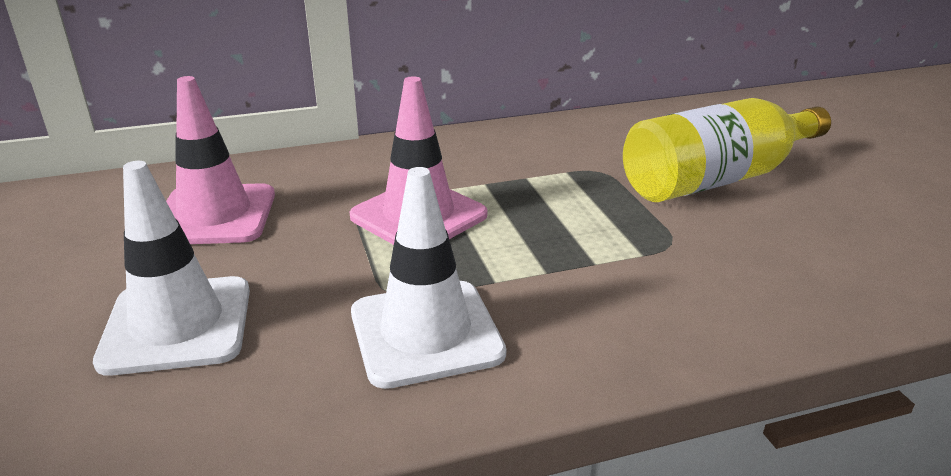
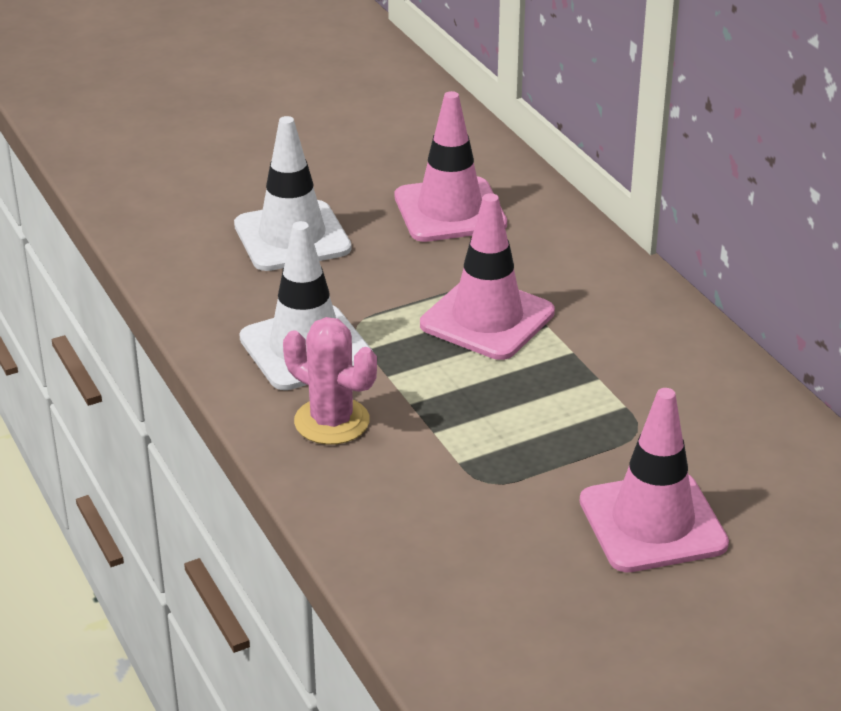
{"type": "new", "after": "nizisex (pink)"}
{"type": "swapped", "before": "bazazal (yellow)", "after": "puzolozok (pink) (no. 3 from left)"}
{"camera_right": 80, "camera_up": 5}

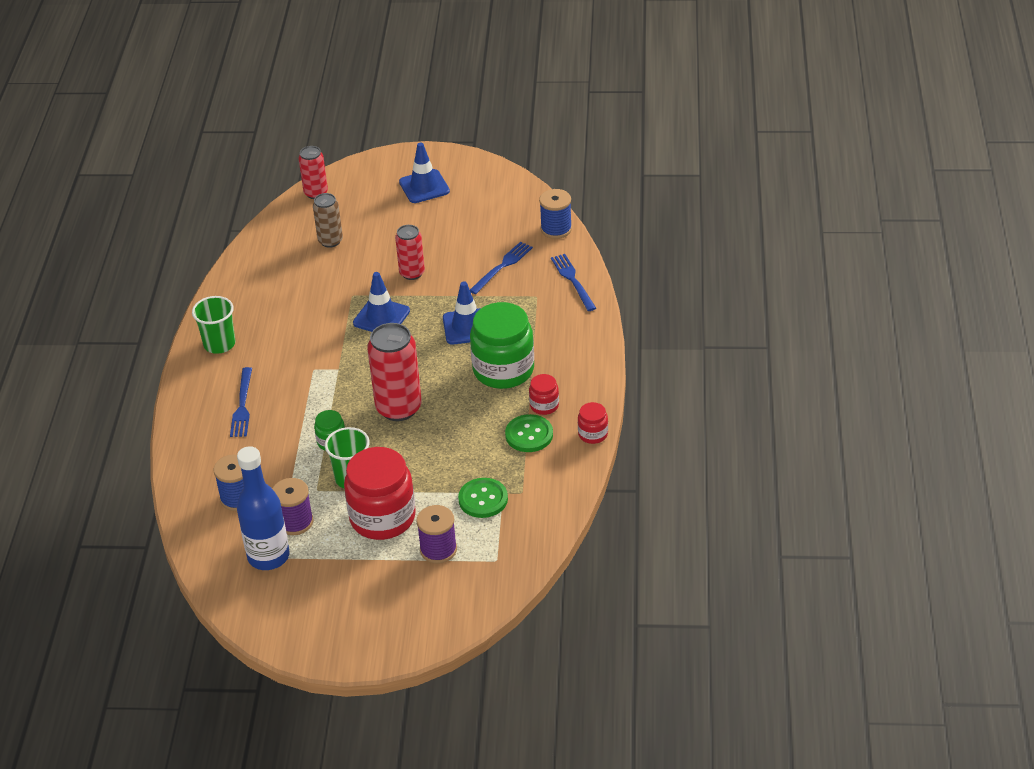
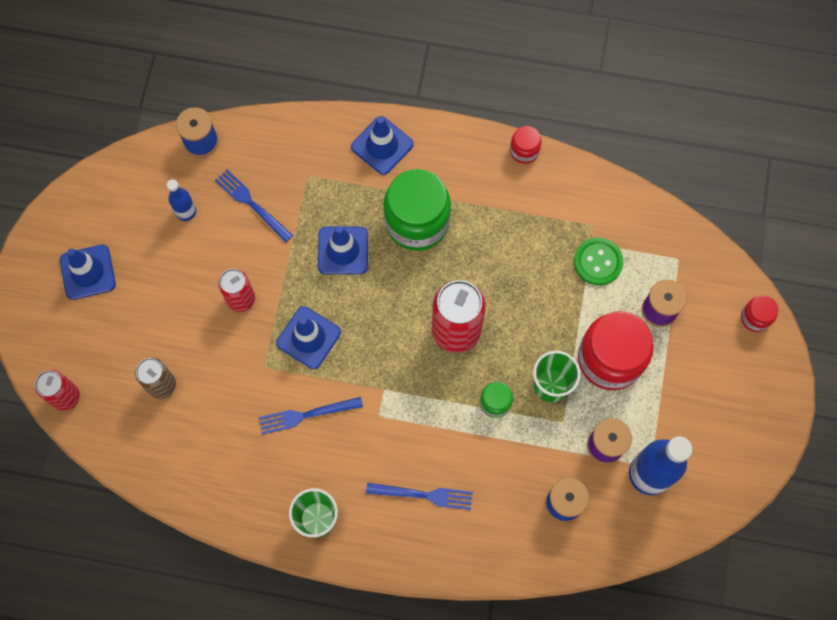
{"type": "new", "after": "bazazal (blue) (no. 1 from left)"}
{"type": "shifted", "before": "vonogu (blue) (no. 3 from left in the first image)", "after": "vonogu (blue) (no. 2 from left)"}
{"type": "new", "after": "puzolozok (blue) (no. 4 from left)"}
{"type": "shifted", "before": "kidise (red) (no. 2 from left in the first image)", "after": "kidise (red) (no. 3 from left)"}
{"type": "gone", "before": "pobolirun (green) (no. 2 from left)"}
{"camera_right": -85, "camera_up": 30}

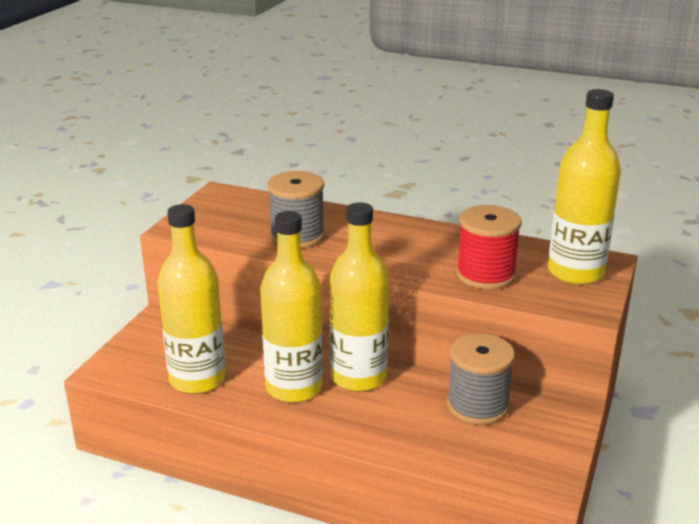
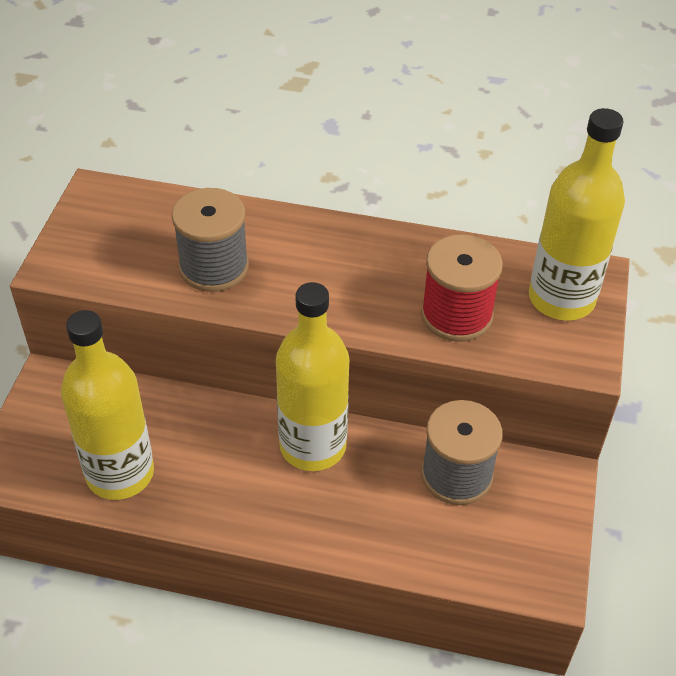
{"type": "gone", "before": "bazazal (yellow) (no. 2 from left)"}
{"camera_right": -10, "camera_up": 20}

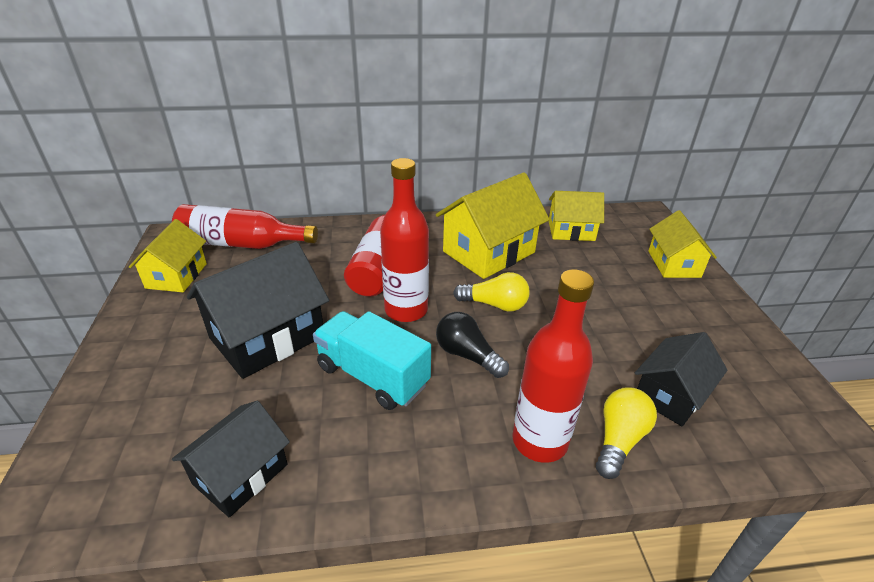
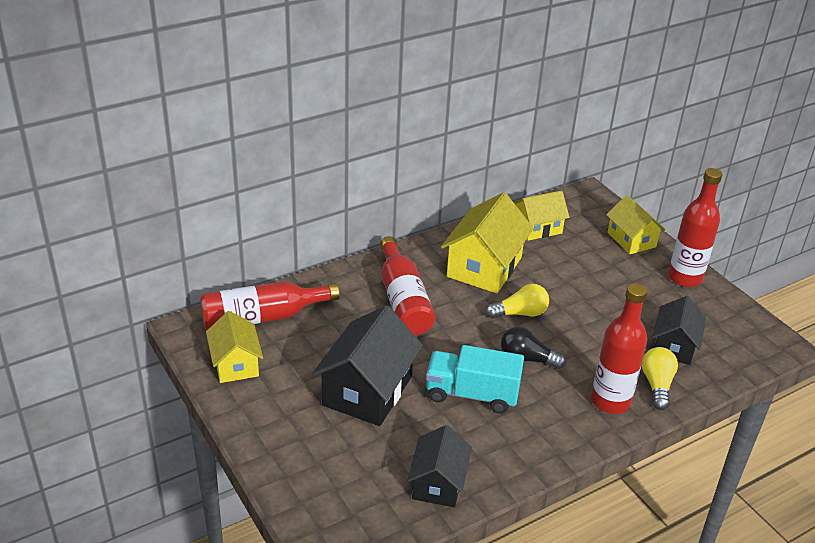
{"type": "shifted", "before": "bazazal (red) (no. 3 from left in the first image)", "after": "bazazal (red) (no. 4 from left)"}
{"camera_right": -25, "camera_up": 0}

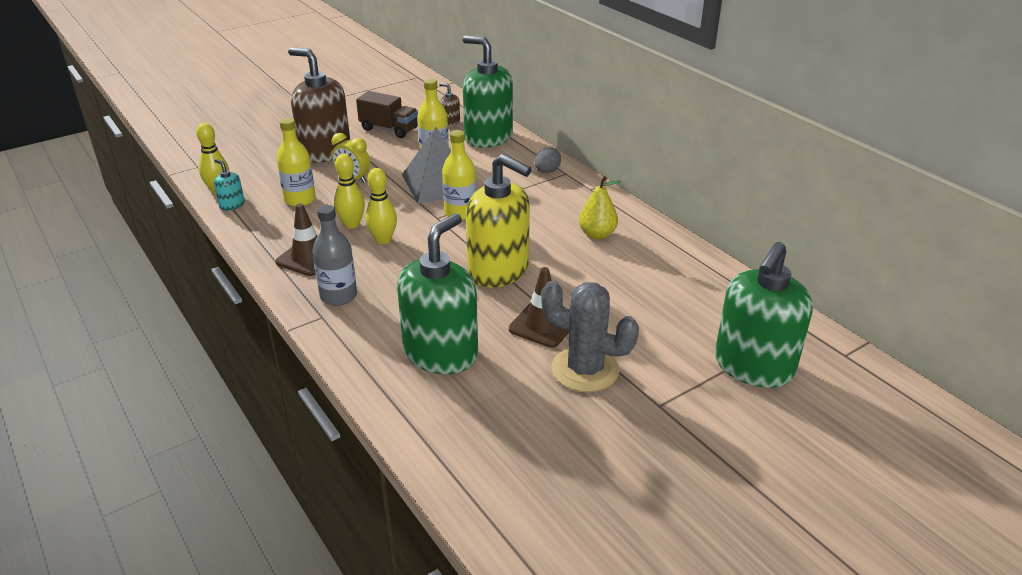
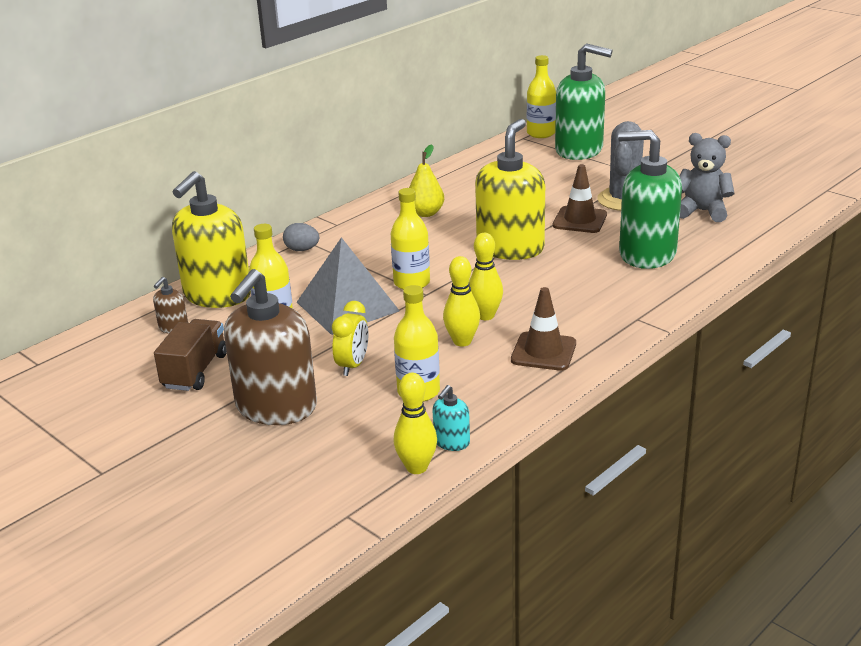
{"type": "repainted", "before": "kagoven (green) (no. 2 from left)", "after": "kagoven (yellow) (no. 1 from left)"}
{"type": "new", "after": "bazazal (yellow) (no. 4 from left)"}
{"type": "new", "after": "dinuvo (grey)"}
{"type": "gone", "before": "bazazal (grey)"}
{"camera_right": -100, "camera_up": -5}

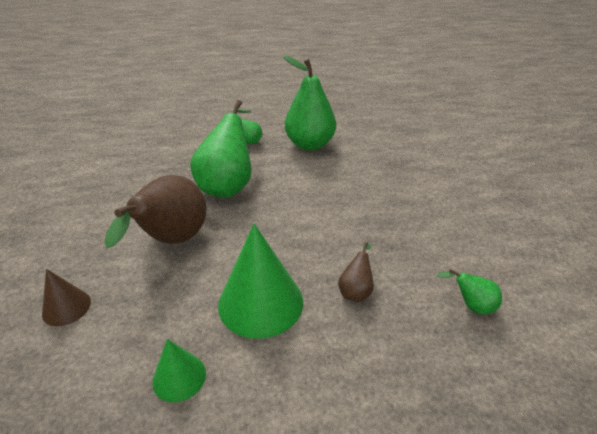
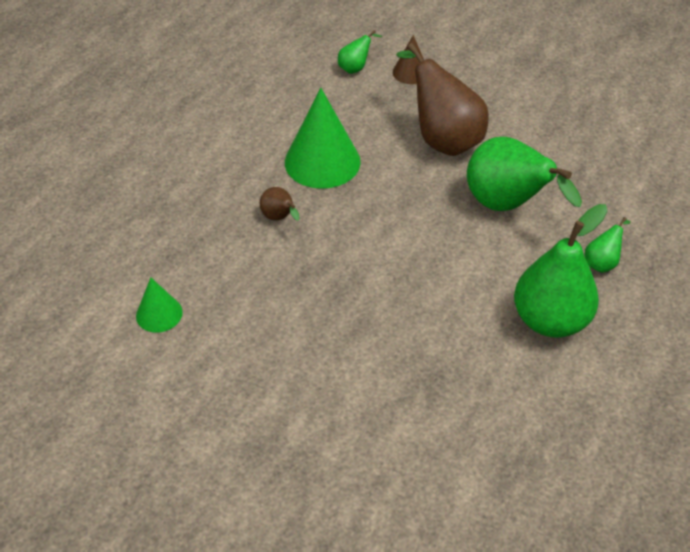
{"type": "shifted", "before": "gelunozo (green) (no. 1 from left)"}
{"type": "shifted", "before": "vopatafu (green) (no. 4 from left in the first image)", "after": "vopatafu (green) (no. 1 from left)"}
{"camera_right": 125, "camera_up": 10}

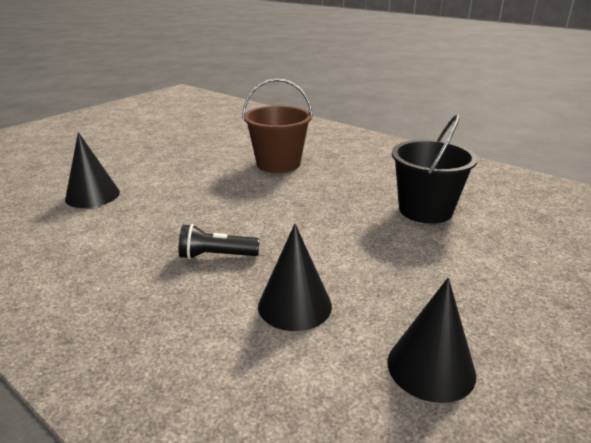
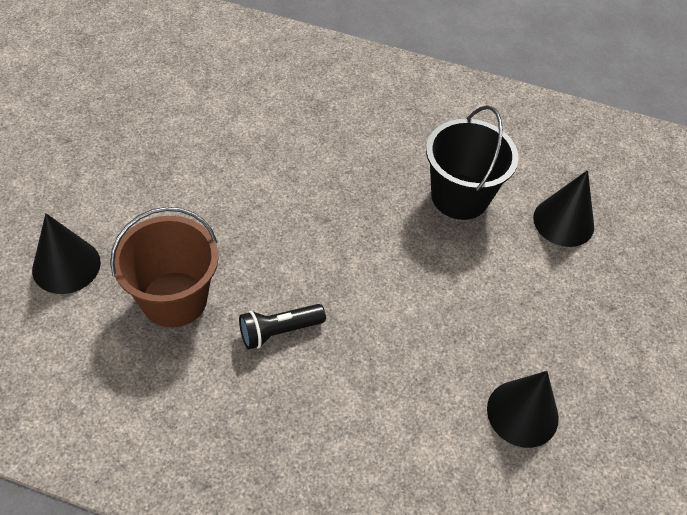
{"type": "shifted", "before": "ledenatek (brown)"}
{"type": "shifted", "before": "gelunozo (black) (no. 2 from left in the first image)", "after": "gelunozo (black) (no. 3 from left)"}
{"camera_right": -25, "camera_up": 25}

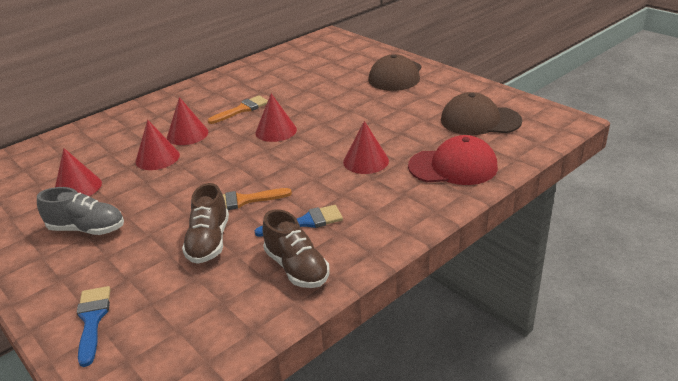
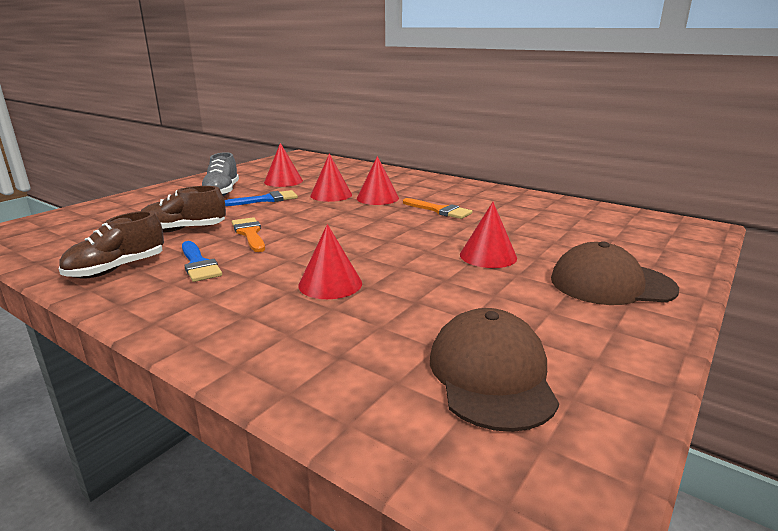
{"type": "shifted", "before": "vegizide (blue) (no. 1 from left in the first image)", "after": "vegizide (blue) (no. 2 from left)"}
{"type": "shifted", "before": "gelunozo (red) (no. 4 from left in the first image)", "after": "gelunozo (red) (no. 5 from left)"}
{"type": "gone", "before": "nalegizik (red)"}
{"camera_right": 75, "camera_up": -10}

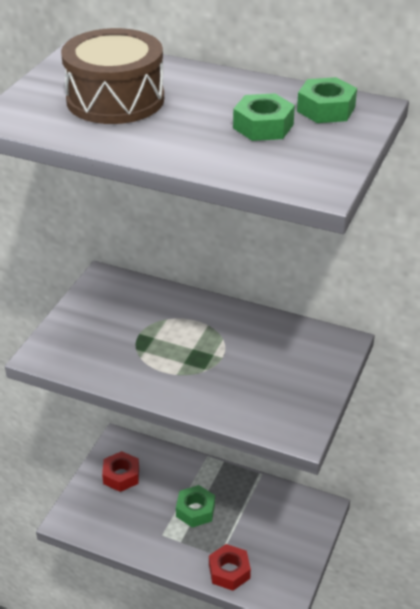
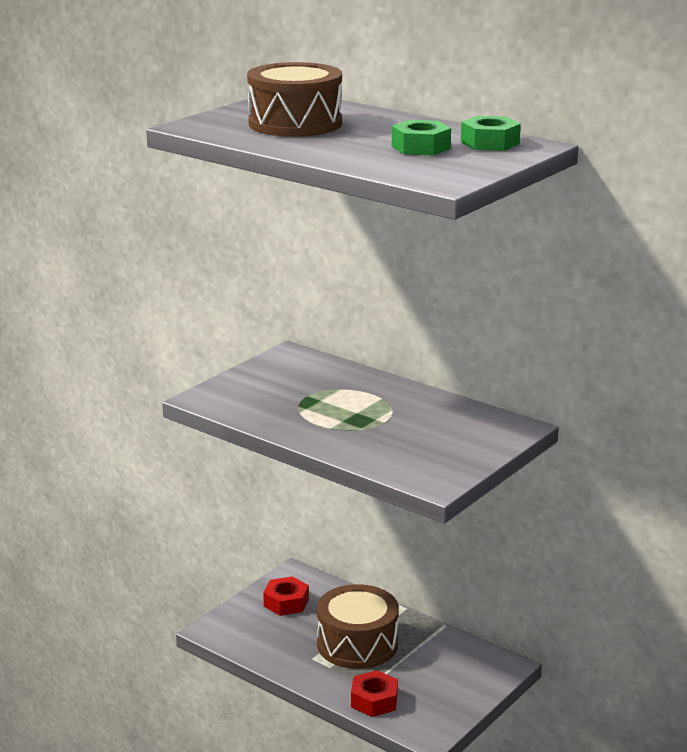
{"type": "swapped", "before": "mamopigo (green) (no. 1 from left)", "after": "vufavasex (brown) (no. 2 from left)"}
{"camera_right": 15, "camera_up": -15}

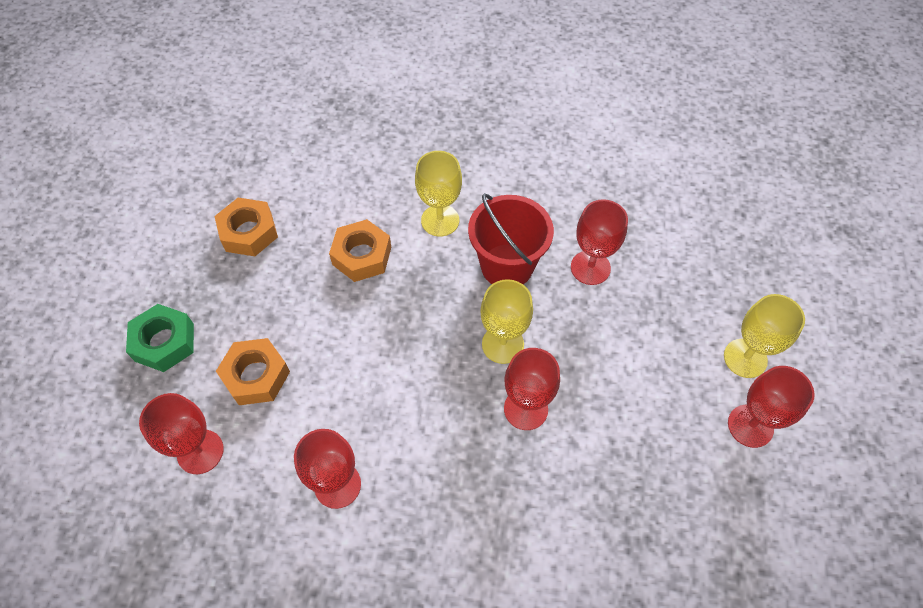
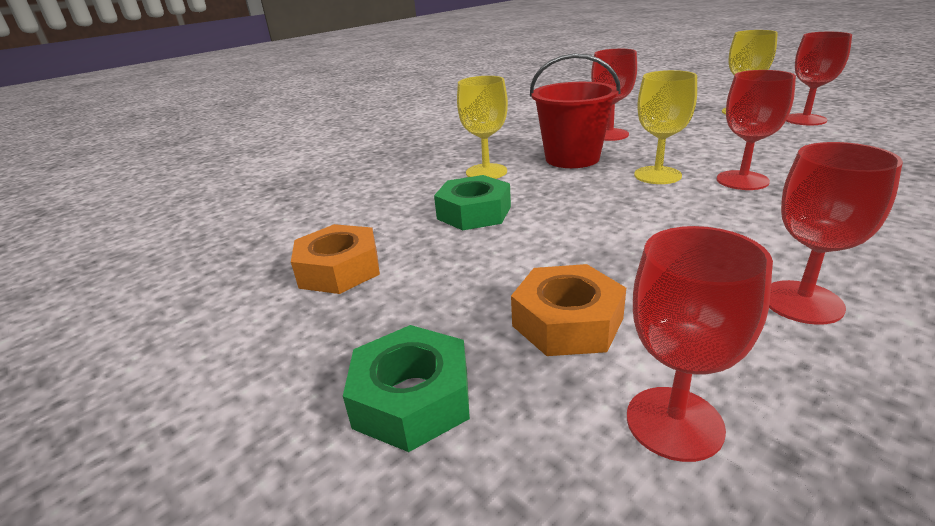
{"type": "repainted", "before": "mamopigo (orange) (no. 3 from left)", "after": "mamopigo (green) (no. 2 from left)"}
{"camera_right": -50, "camera_up": -30}

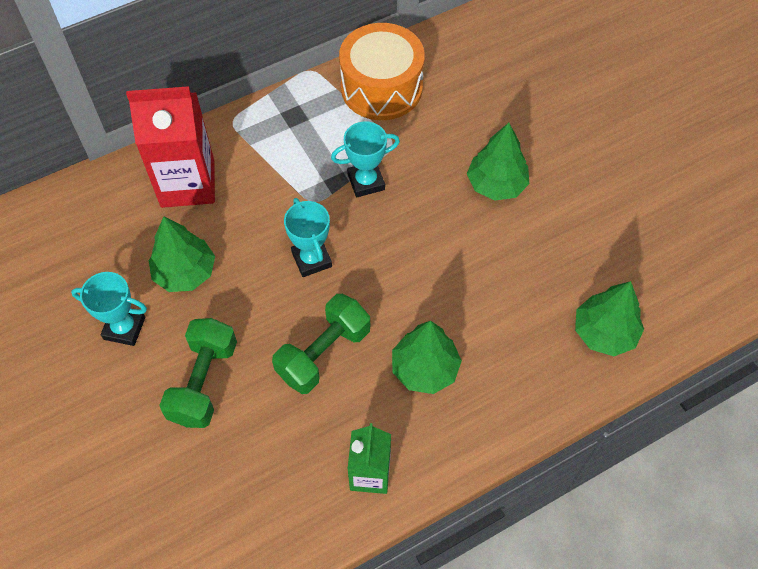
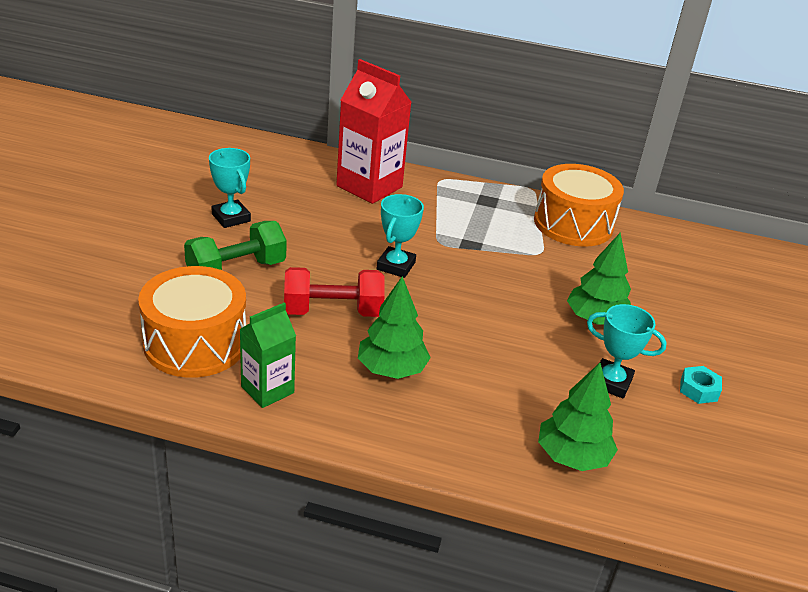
{"type": "new", "after": "vufavasex (orange) (no. 1 from left)"}
{"type": "repainted", "before": "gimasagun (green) (no. 2 from left)", "after": "gimasagun (red)"}
{"type": "shifted", "before": "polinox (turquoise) (no. 3 from left)"}
{"type": "new", "after": "mamopigo (turquoise)"}
{"type": "gone", "before": "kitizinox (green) (no. 1 from left)"}
{"camera_right": 40, "camera_up": -25}

